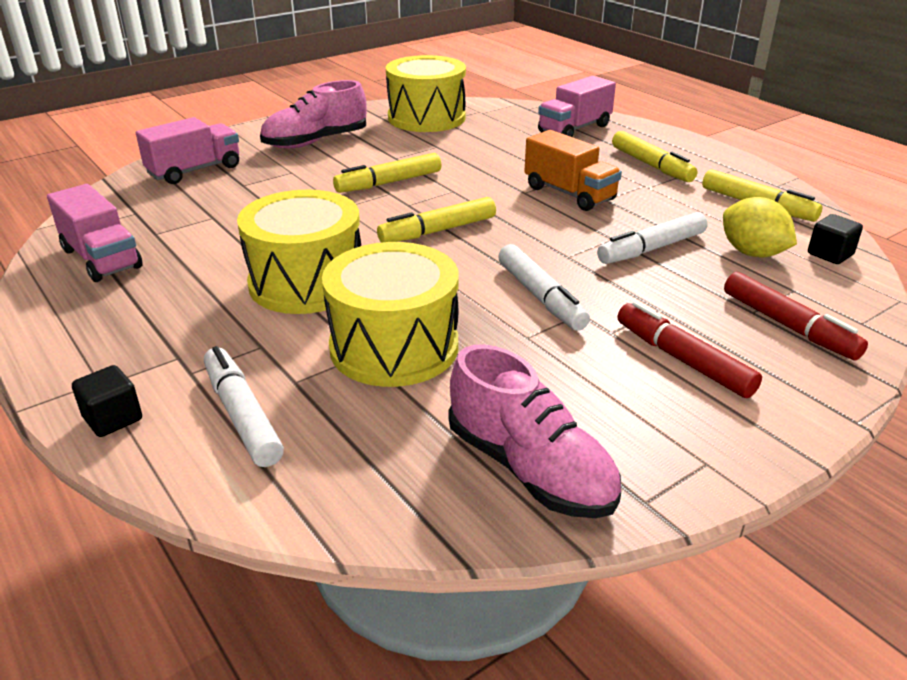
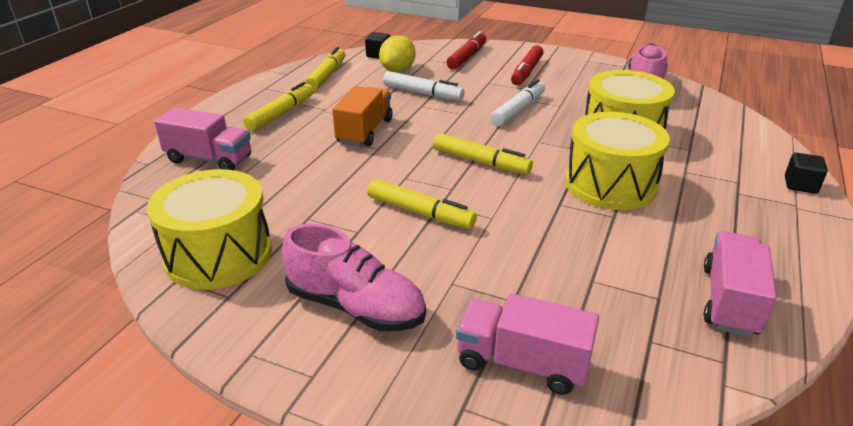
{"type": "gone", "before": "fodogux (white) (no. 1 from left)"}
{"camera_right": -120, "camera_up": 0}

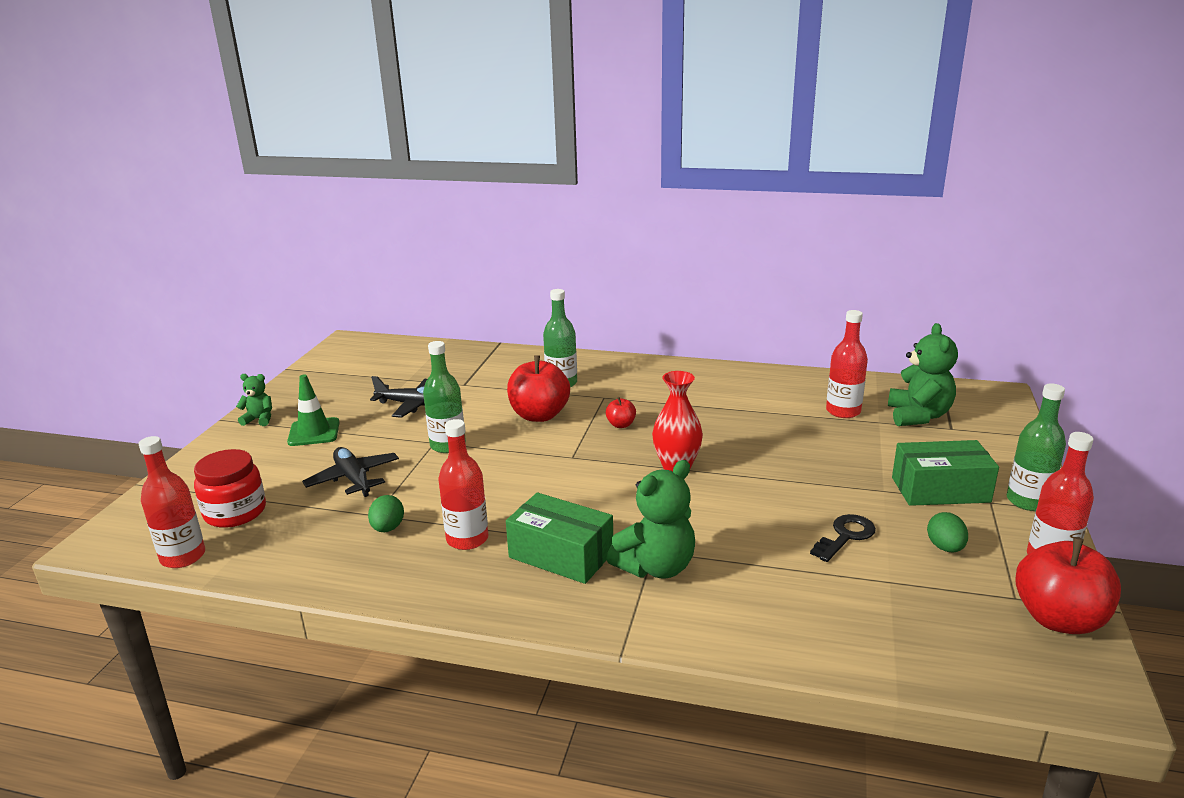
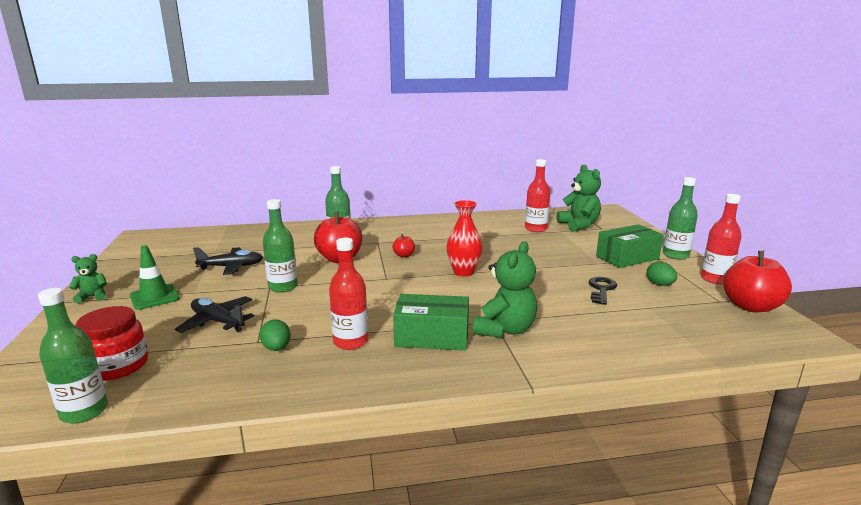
{"type": "repainted", "before": "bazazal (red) (no. 1 from left)", "after": "bazazal (green) (no. 1 from left)"}
{"camera_right": -25, "camera_up": -5}

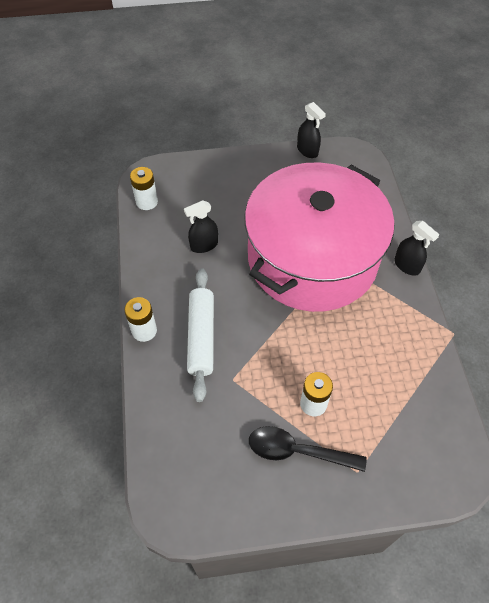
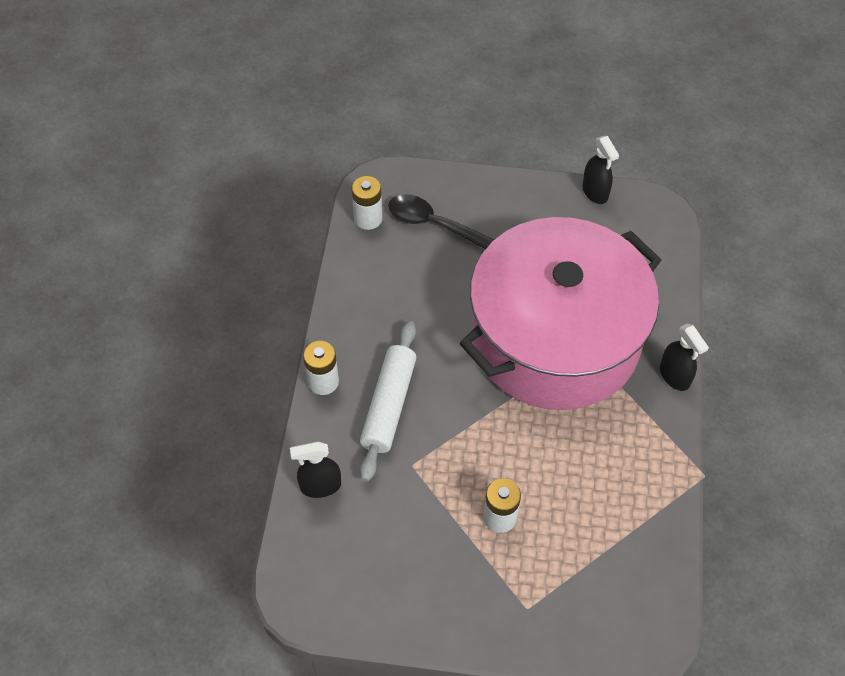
{"type": "shifted", "before": "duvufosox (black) (no. 1 from left)"}
{"type": "shifted", "before": "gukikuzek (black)"}
{"camera_right": 15, "camera_up": 0}

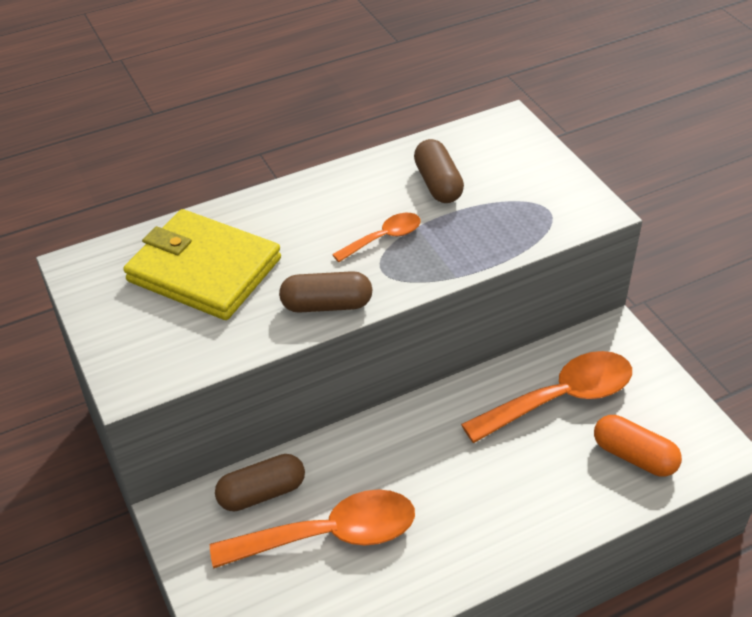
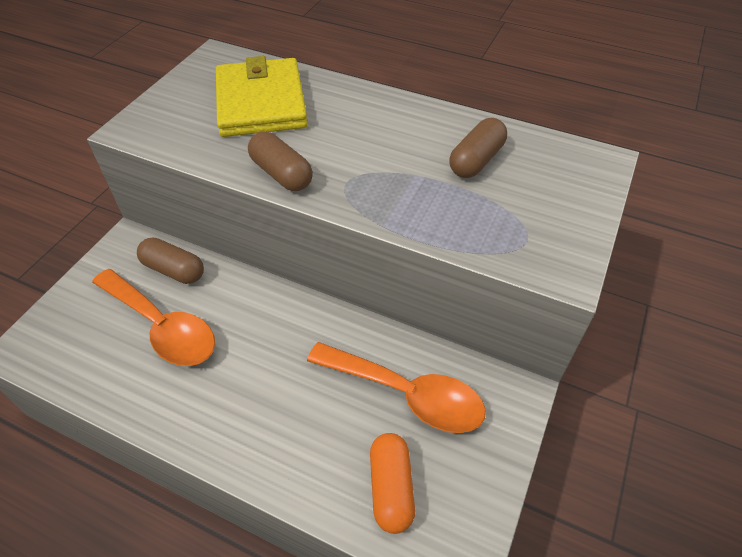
{"type": "gone", "before": "gukikuzek (orange) (no. 2 from left)"}
{"camera_right": 50, "camera_up": 5}

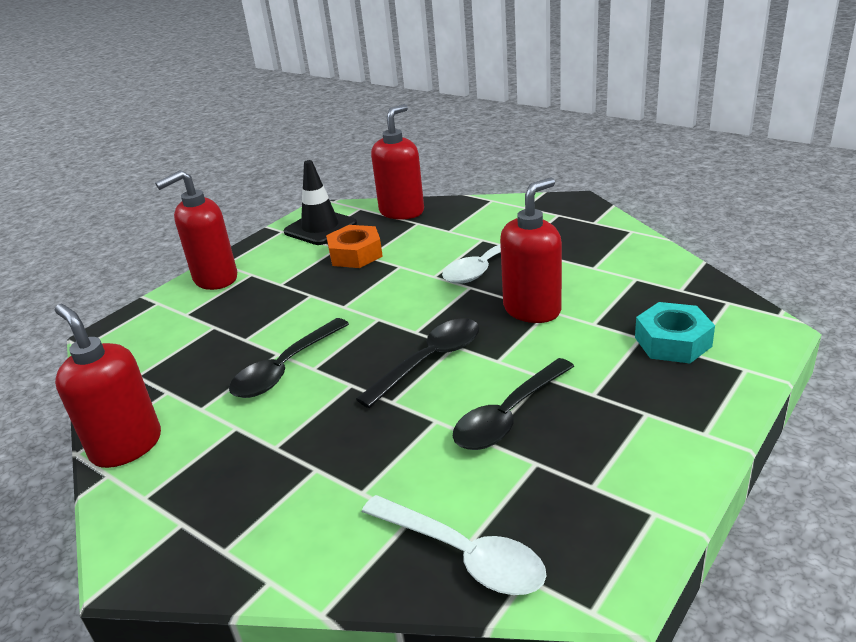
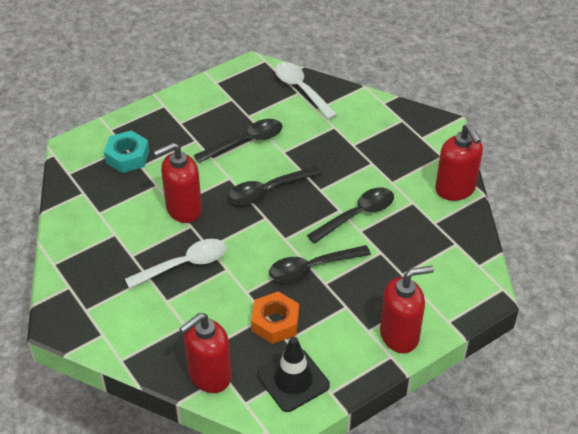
{"type": "new", "after": "gukikuzek (black) (no. 3 from left)"}
{"camera_right": -165, "camera_up": 15}

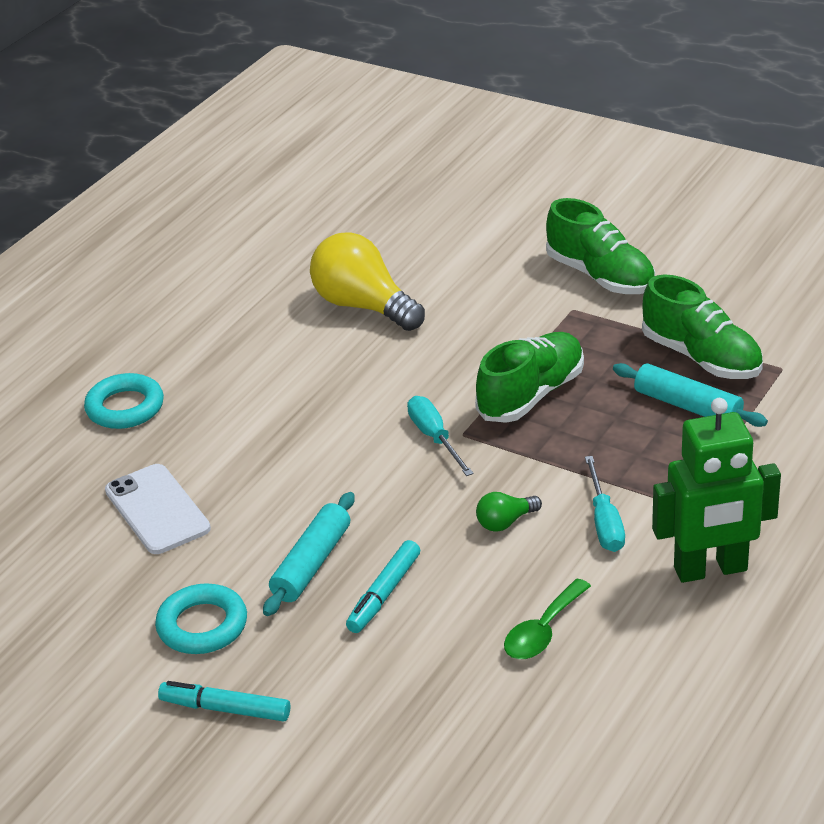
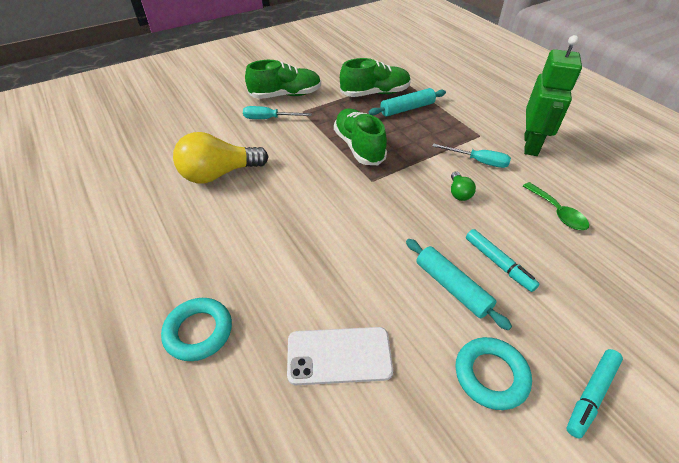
{"type": "shifted", "before": "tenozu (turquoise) (no. 1 from left)"}
{"camera_right": -65, "camera_up": 10}

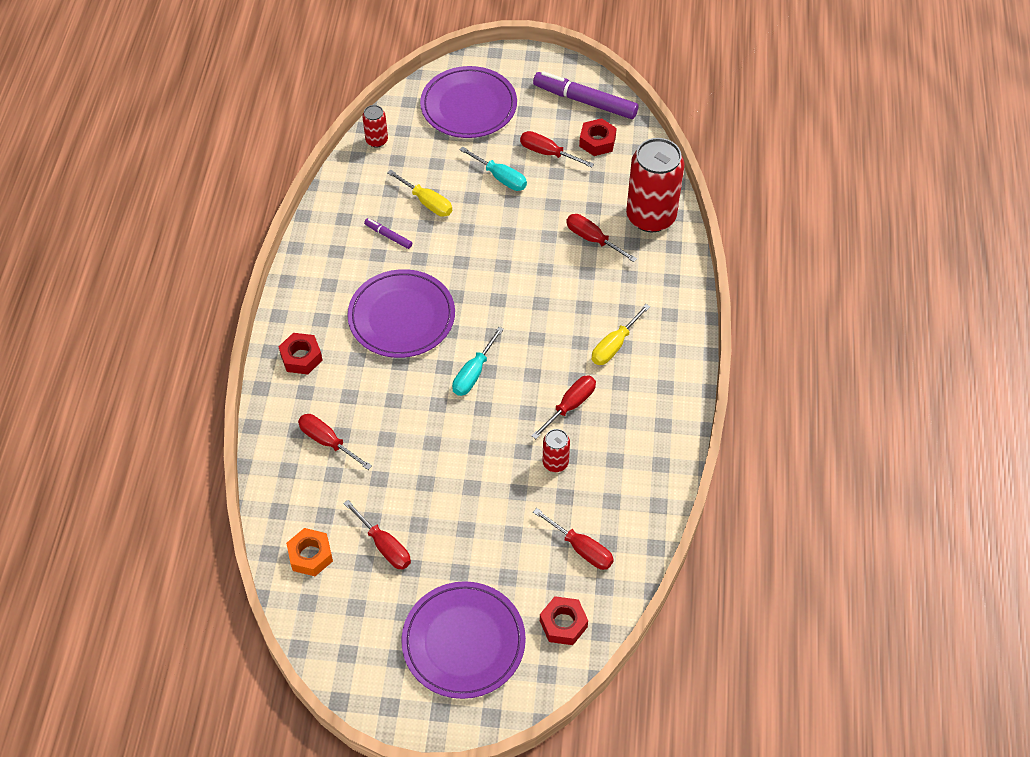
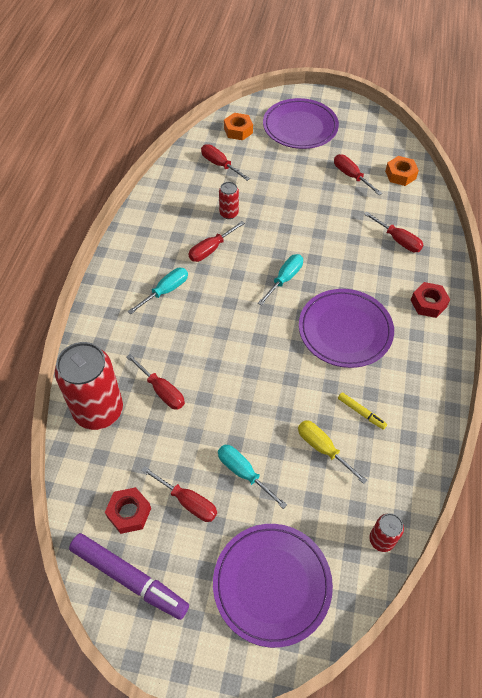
{"type": "repainted", "before": "tenozu (yellow) (no. 2 from left)", "after": "tenozu (turquoise) (no. 1 from left)"}
{"type": "repainted", "before": "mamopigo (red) (no. 2 from left)", "after": "mamopigo (orange) (no. 1 from left)"}
{"type": "repainted", "before": "fodogux (purple) (no. 1 from left)", "after": "fodogux (yellow)"}
{"camera_right": -175, "camera_up": 0}

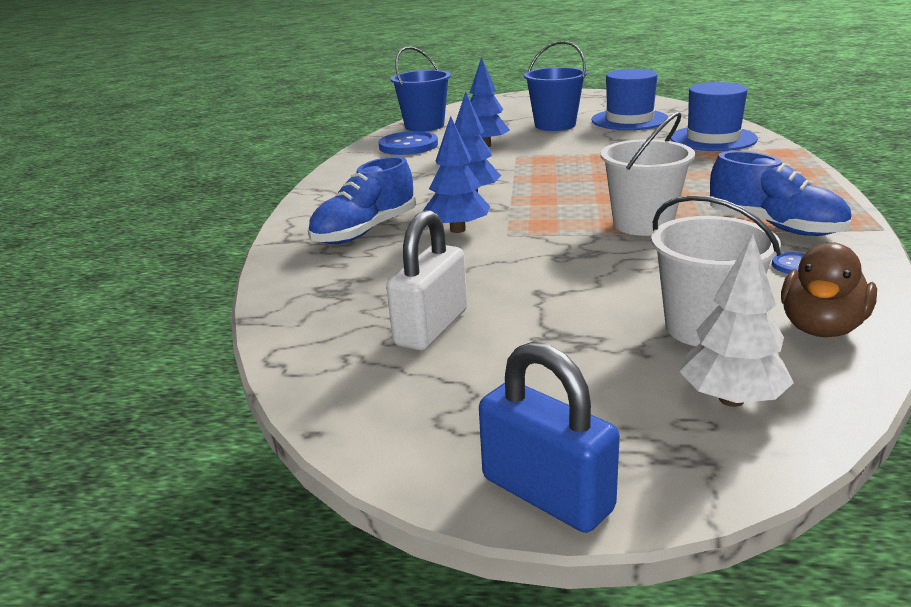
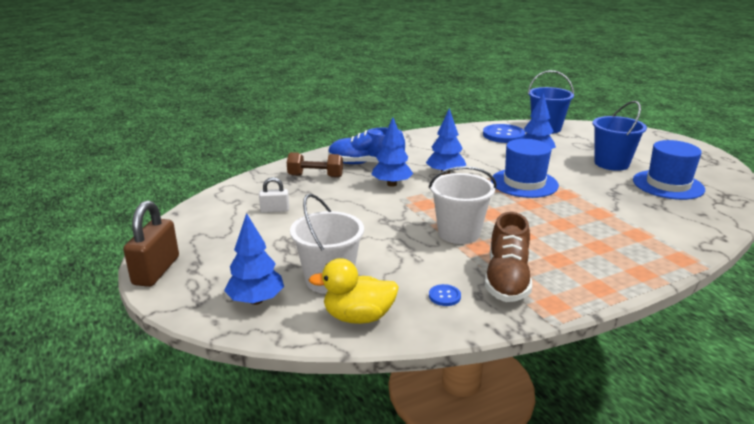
{"type": "repainted", "before": "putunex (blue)", "after": "putunex (brown)"}
{"type": "repainted", "before": "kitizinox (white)", "after": "kitizinox (blue) (no. 1 from left)"}
{"type": "scaled", "before": "putunex (white)", "scale": 0.56}
{"type": "new", "after": "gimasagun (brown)"}
{"type": "repainted", "before": "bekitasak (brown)", "after": "bekitasak (yellow)"}
{"type": "repainted", "before": "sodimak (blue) (no. 2 from left)", "after": "sodimak (brown)"}
{"type": "shifted", "before": "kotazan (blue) (no. 2 from left in the first image)", "after": "kotazan (blue) (no. 1 from left)"}
{"camera_right": 55, "camera_up": 0}

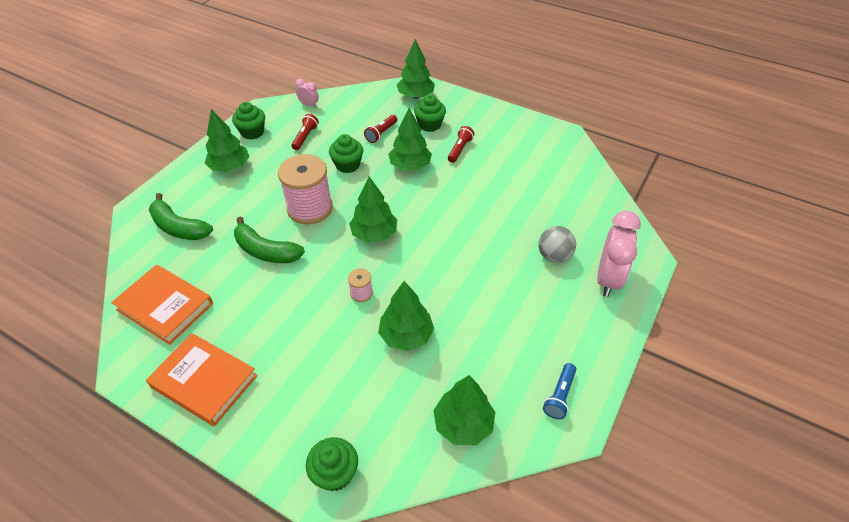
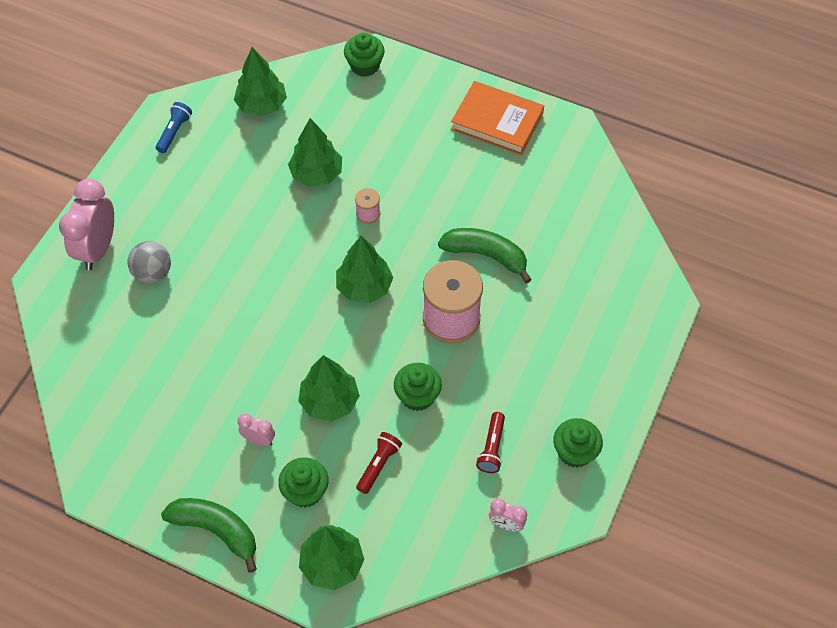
{"type": "shifted", "before": "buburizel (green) (no. 1 from left)"}
{"type": "swapped", "before": "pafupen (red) (no. 3 from left)", "after": "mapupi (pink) (no. 2 from left)"}
{"type": "gone", "before": "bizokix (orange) (no. 1 from left)"}
{"type": "gone", "before": "kitizinox (green) (no. 1 from left)"}
{"camera_right": 175, "camera_up": 10}

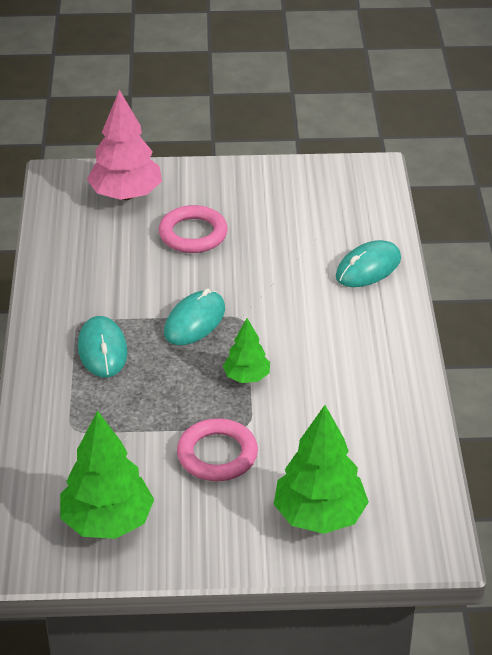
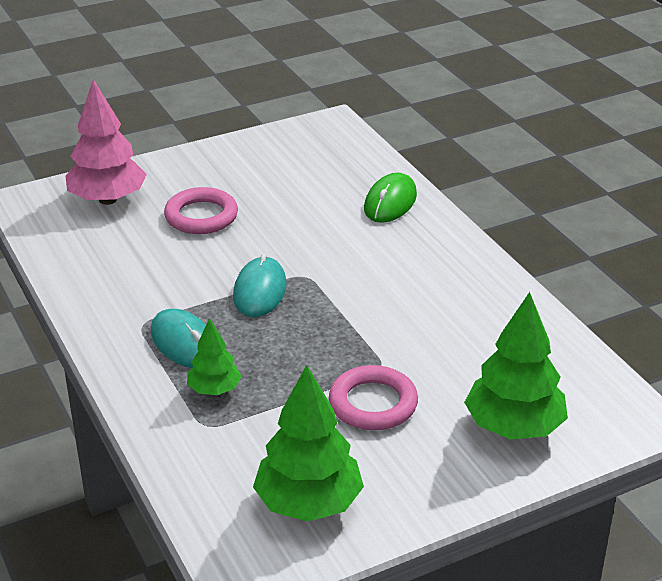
{"type": "shifted", "before": "kitizinox (green) (no. 2 from left in the first image)", "after": "kitizinox (green) (no. 1 from left)"}
{"type": "repainted", "before": "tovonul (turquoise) (no. 3 from left)", "after": "tovonul (green)"}
{"camera_right": -25, "camera_up": -5}

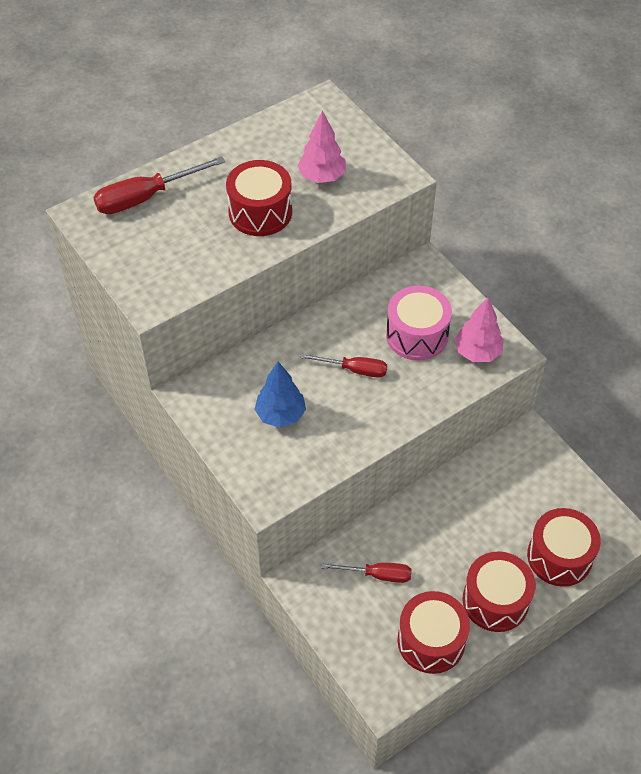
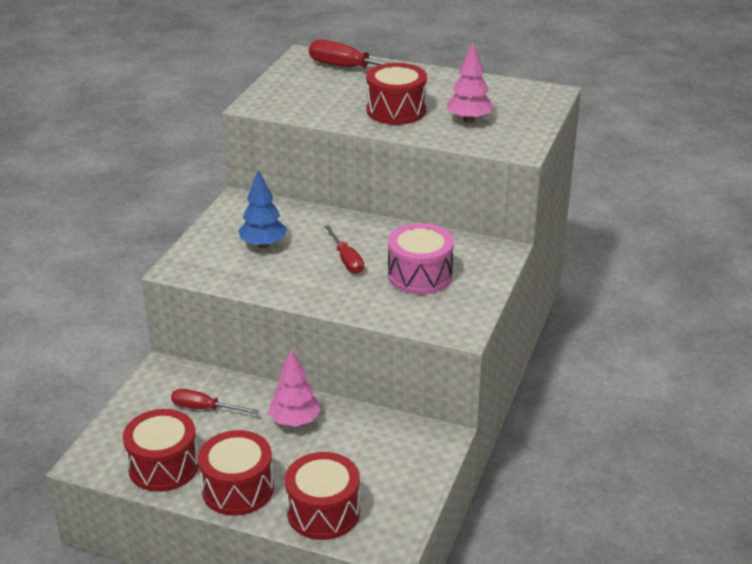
{"type": "rotated", "before": "tenozu (red) (no. 3 from left in the first image)", "turn": 135}
{"type": "shifted", "before": "kitizinox (pink) (no. 2 from left in the first image)", "after": "kitizinox (pink) (no. 1 from left)"}
{"camera_right": 55, "camera_up": -20}

